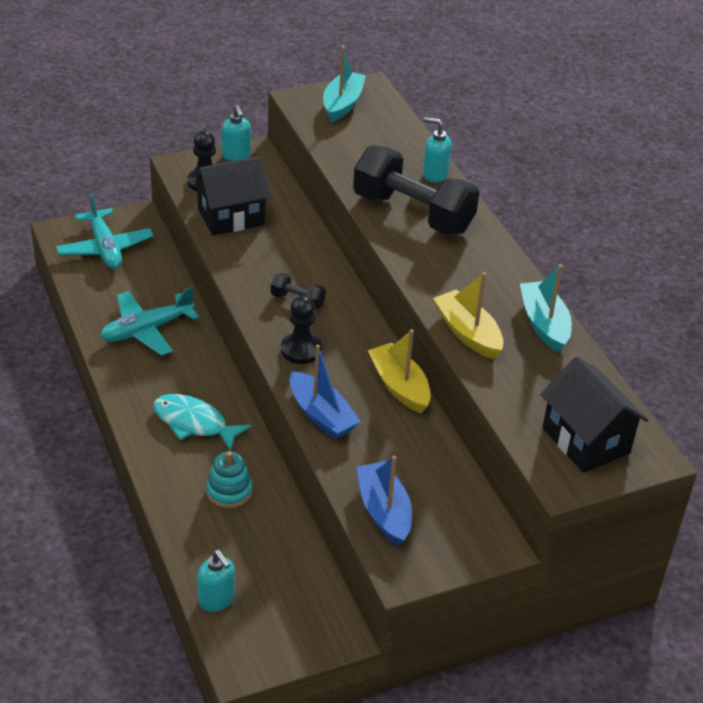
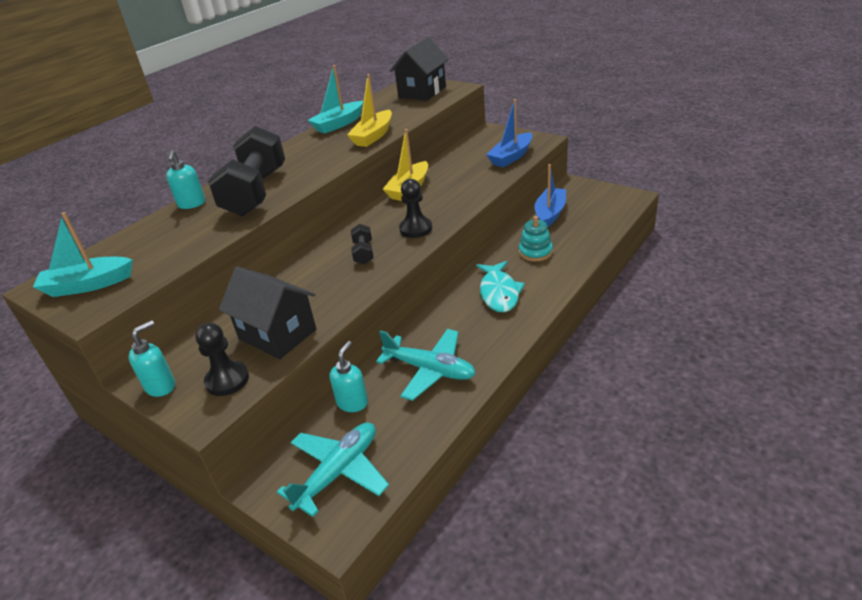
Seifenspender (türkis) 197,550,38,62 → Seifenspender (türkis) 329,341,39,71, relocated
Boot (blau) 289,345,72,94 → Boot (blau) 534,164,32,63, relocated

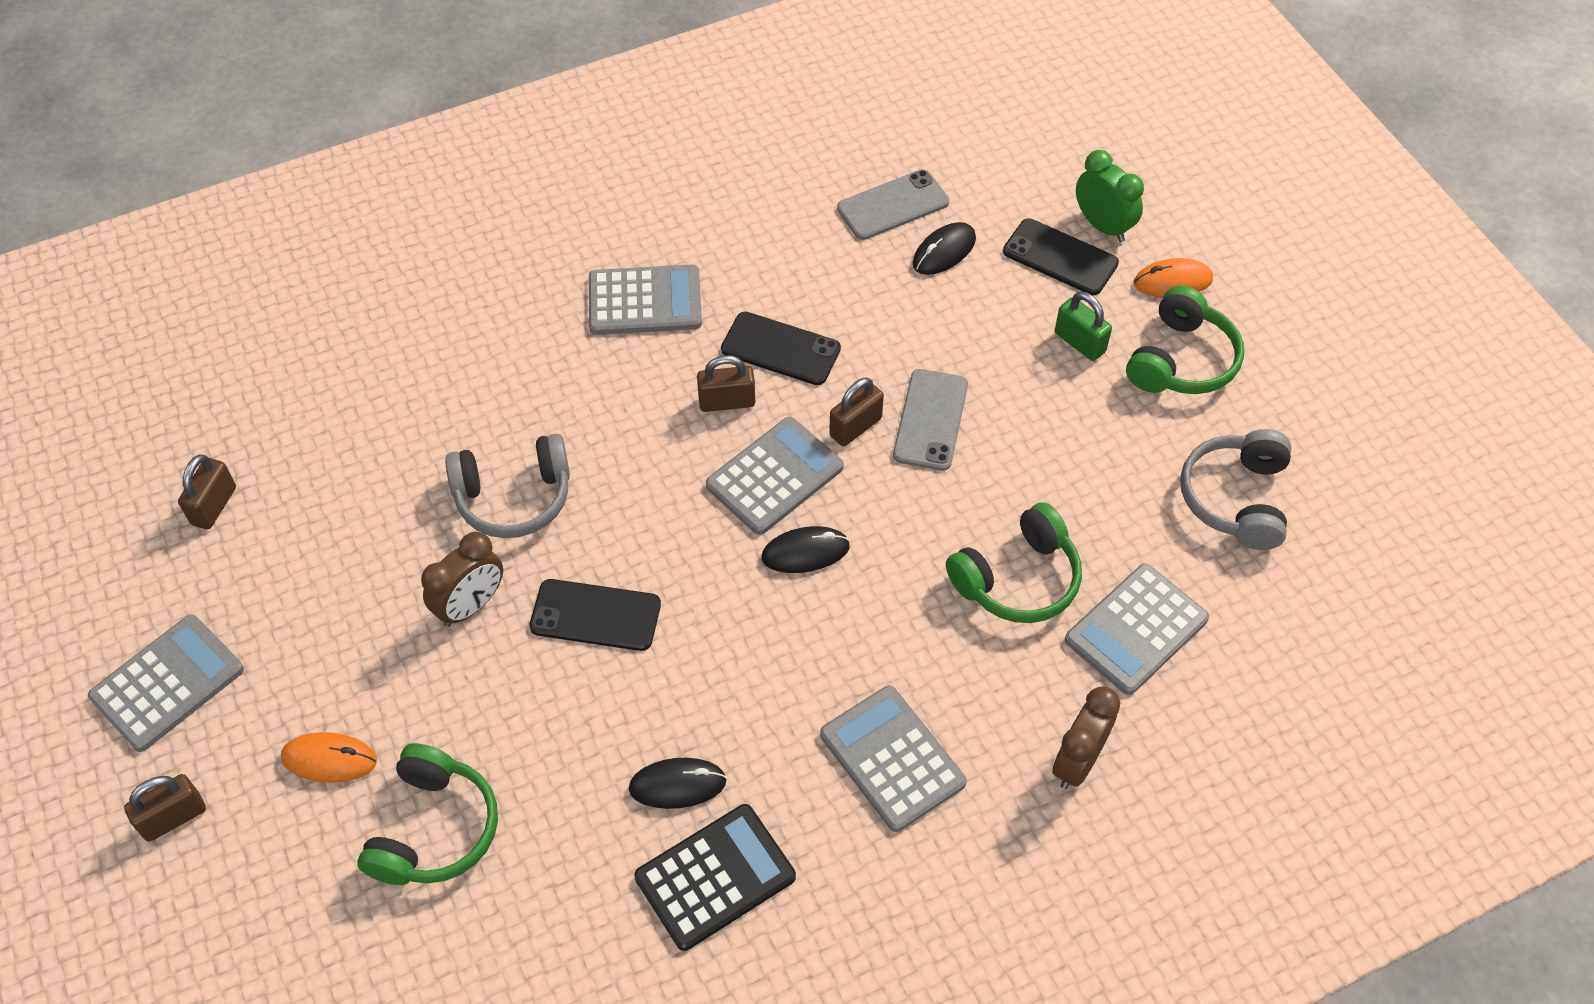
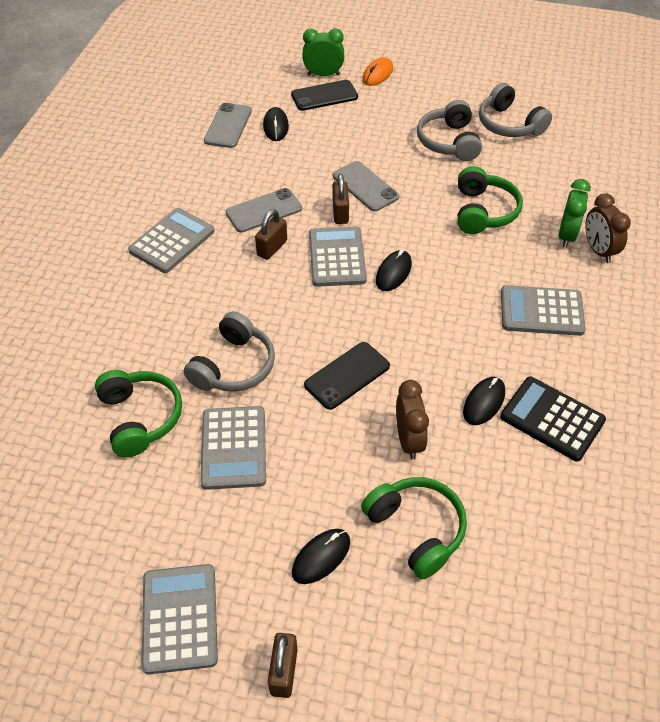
Kopfhörer (grün) 1126,286,118,108 → Kopfhörer (grün) 95,370,87,87, relocated
Taschenrechner (grau) 1065,564,144,131 → Taschenrechner (grau) 200,406,66,84, relocated
Handy (schwarz) 721,312,120,73 → Handy (grau) 225,188,77,45
Computermaus (orange) 281,732,96,51 → Computermaus (schwarz) 292,529,58,55
Wecker (braun) 421,532,82,95 → Wecker (braun) 396,380,33,80, relocated
- → Kopfhörer (grau) 417,100,65,61
Taschenrechner (schwarz) 634,804,162,147 → Taschenrechner (schwarz) 500,377,106,84, 60 degrees counterclockwise
- → Wecker (grün) 559,179,32,69
Vorhängeschloss (braun) 178,454,58,75 → -
Vorhängeschloss (grün) 1055,291,57,70 → -

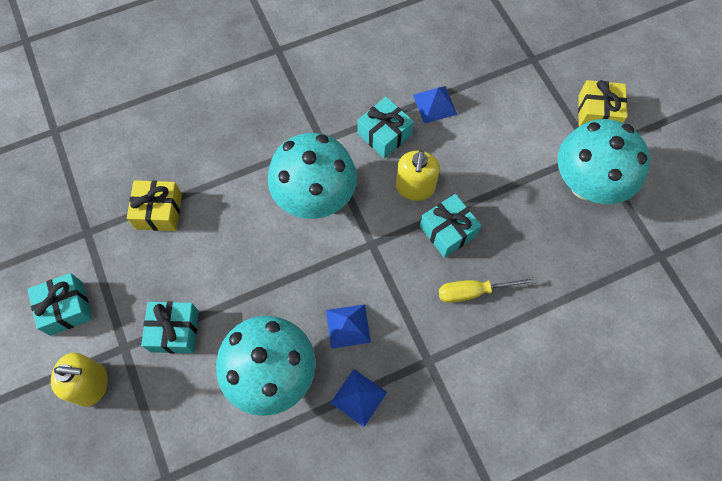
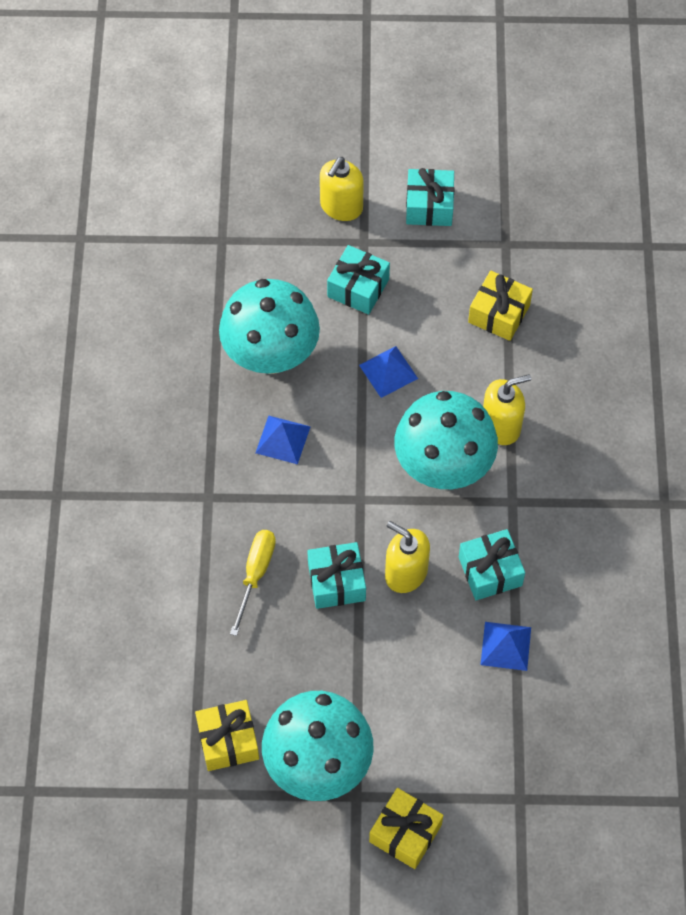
- → Geschenk (gelb) 195,700,64,71
Pyramide (blau) 330,369,57,58 → Pyramide (blau) 359,346,59,52, relocated
- → Seifenspender (gelb) 483,374,48,71

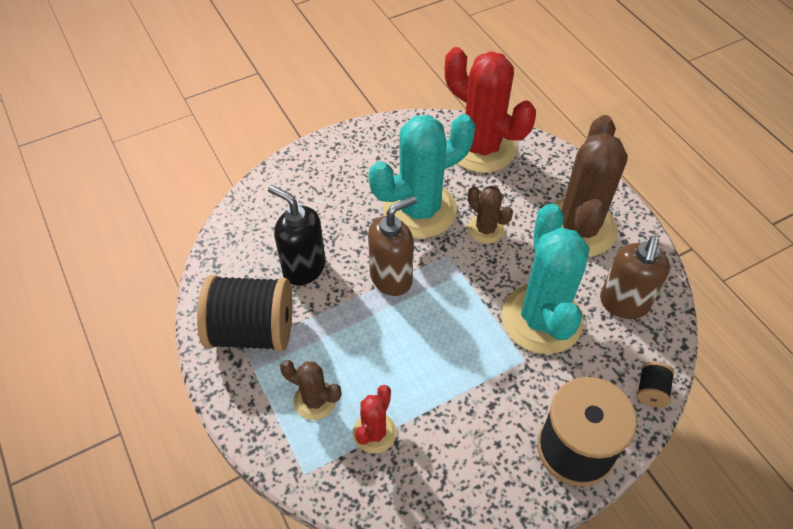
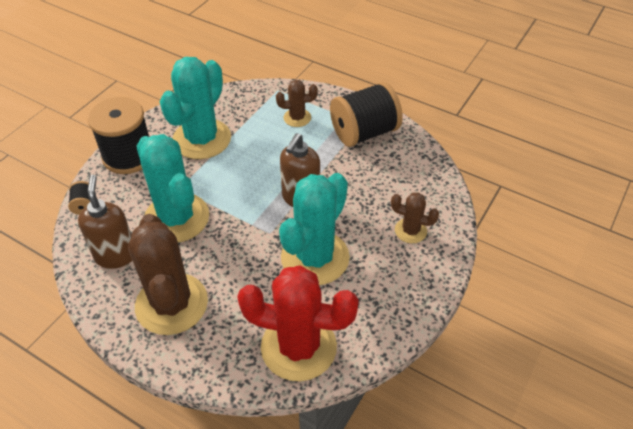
- → Kaktus (türkis) 160,57,71,102
Kaktus (braun) 468,186,45,58 → Kaktus (braun) 391,192,48,51, relocated
Seifenspender (schwarz) 268,185,57,100 → -
Kaktus (rot) 353,385,44,69 → -

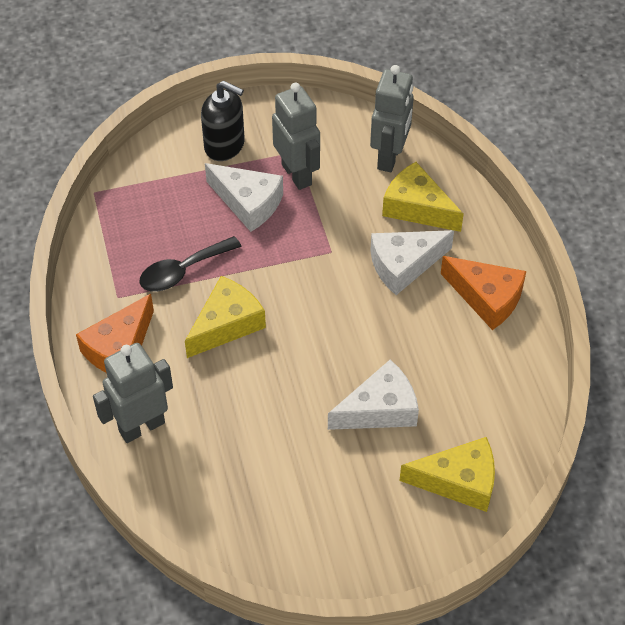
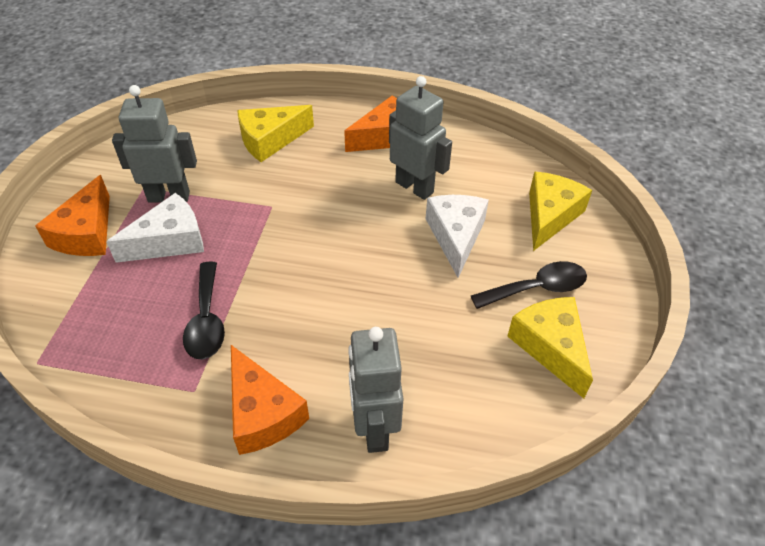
Seifenspender (schwarz) 201,81,44,80 → Käse (orange) 35,175,75,81
Roboter (grau) 370,65,44,107 → Roboter (grau) 389,76,63,124, relocated
- → Löffel (schwarz) 471,261,116,48
Käse (gelb) 185,276,81,82 → Käse (gelb) 507,297,86,101, relocated
Käse (weiß) 370,230,84,65 → -

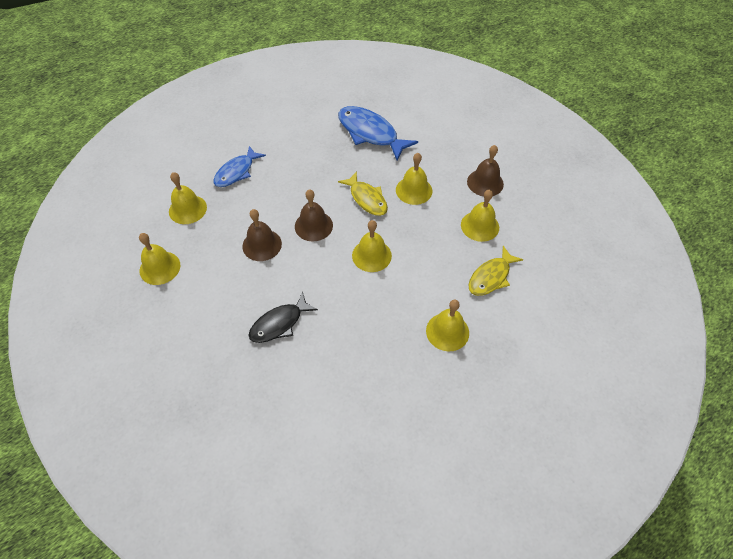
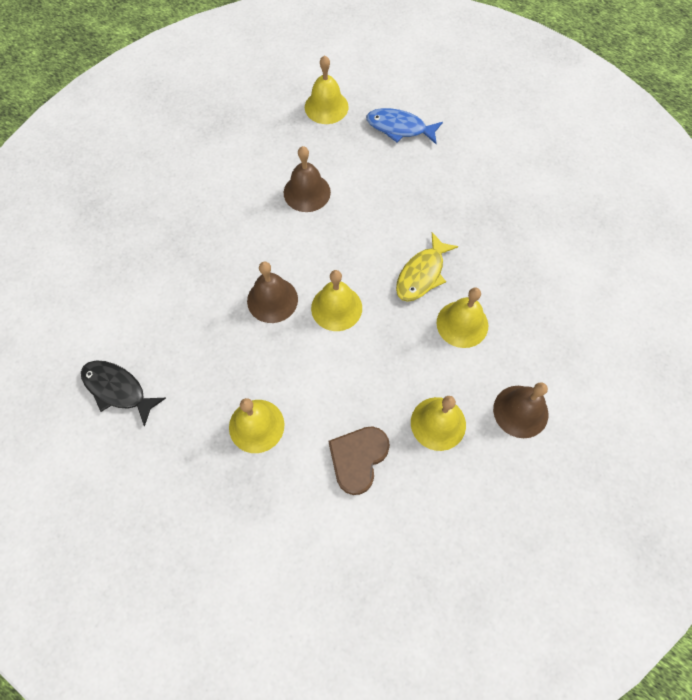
Fisch (schwarz) 248,292,70,51 → Fisch (schwarz) 81,360,85,67, relocated
Glocke (braun) 295,189,38,52 → Glocke (braun) 247,261,51,62, relocated
Fisch (gelb) 468,246,56,50 → Herz (braun) 329,426,61,69
Glocke (gelb) 139,233,41,52 → -
Fisch (blau) 338,106,80,54 → -

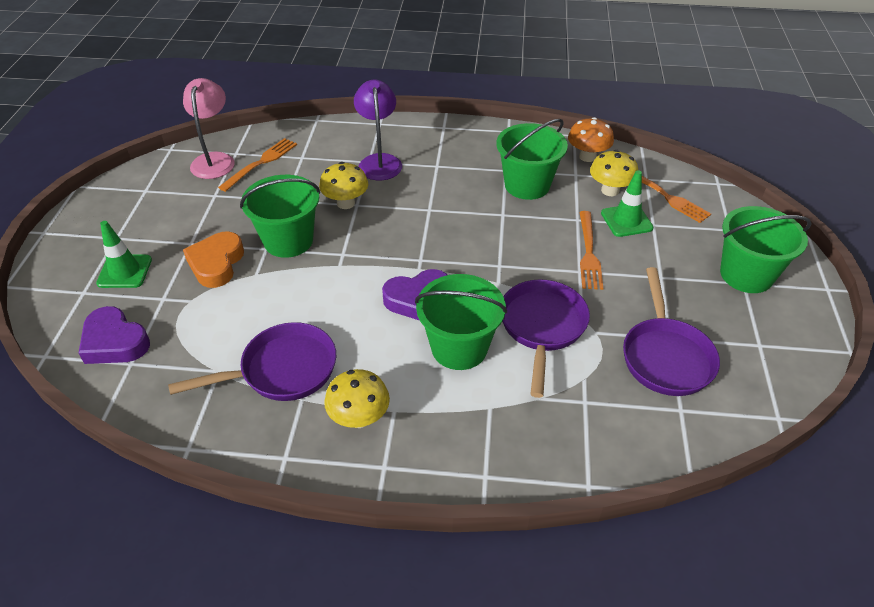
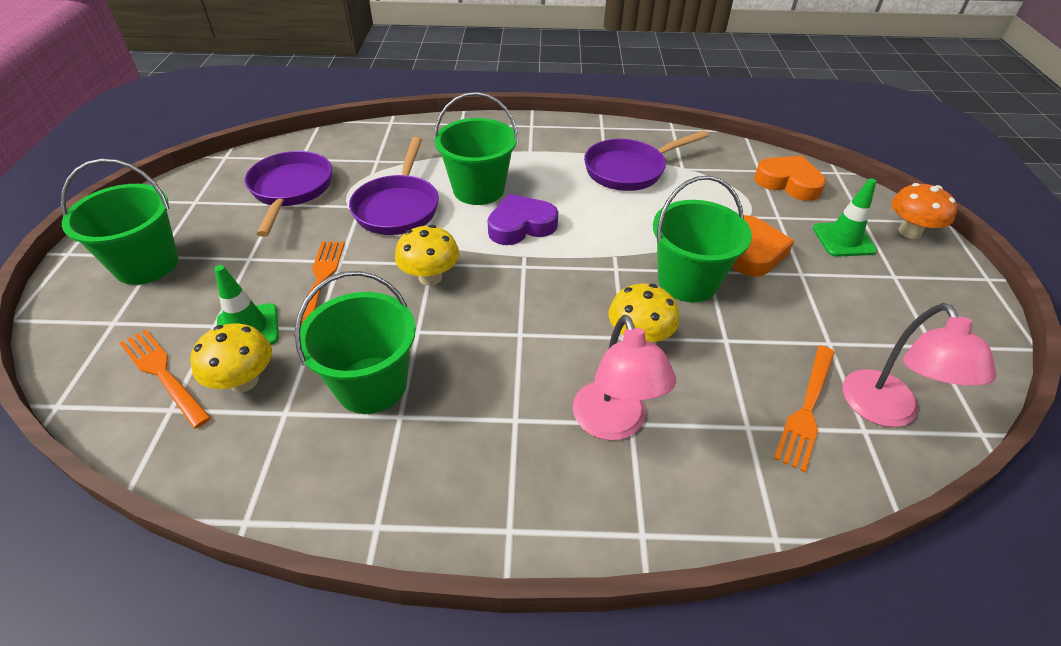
Pilz (gelb) 324,369,66,59 → Pilz (gelb) 395,225,64,61, relocated
Lampe (lila) 354,80,48,100 → Lampe (rosa) 573,315,103,125
Herz (lila) 79,306,71,58 → Herz (orange) 754,156,72,45
Pilz (orange) 568,117,46,45 → Pilz (orange) 891,183,66,56, relocated

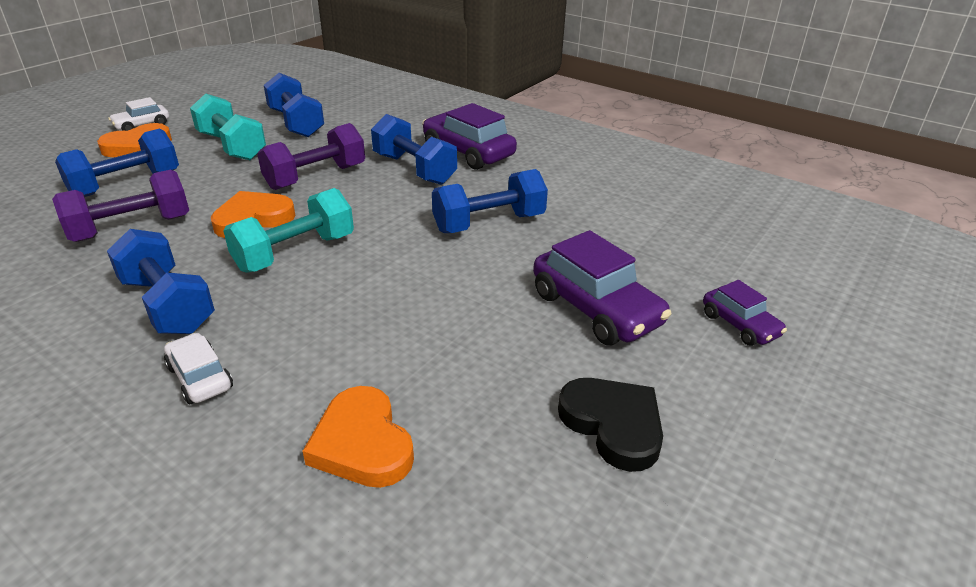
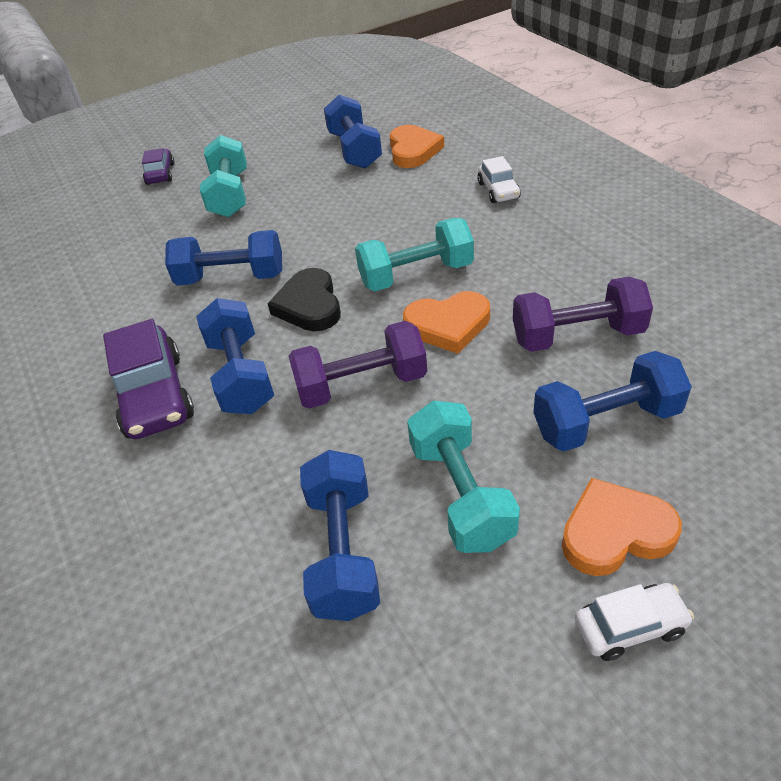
Auto (lila) 533,230,138,115 → Hantel (türkis) 200,135,47,82
Herz (schwarz) 558,378,105,94 → Herz (schwarz) 268,268,73,63, relocated
Hantel (blau) 107,229,108,105 → Hantel (blau) 324,95,58,74, relocated

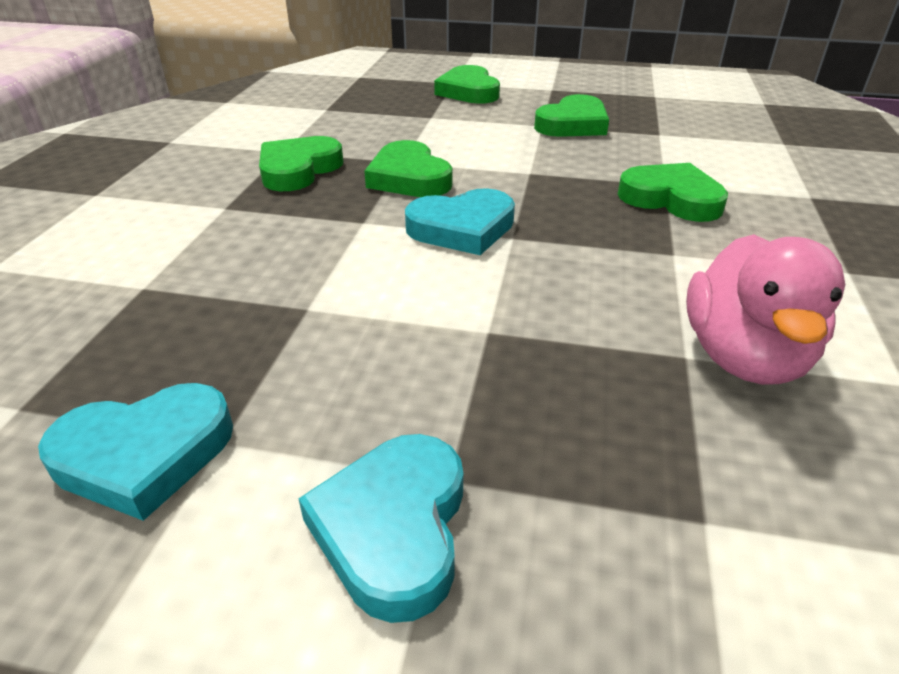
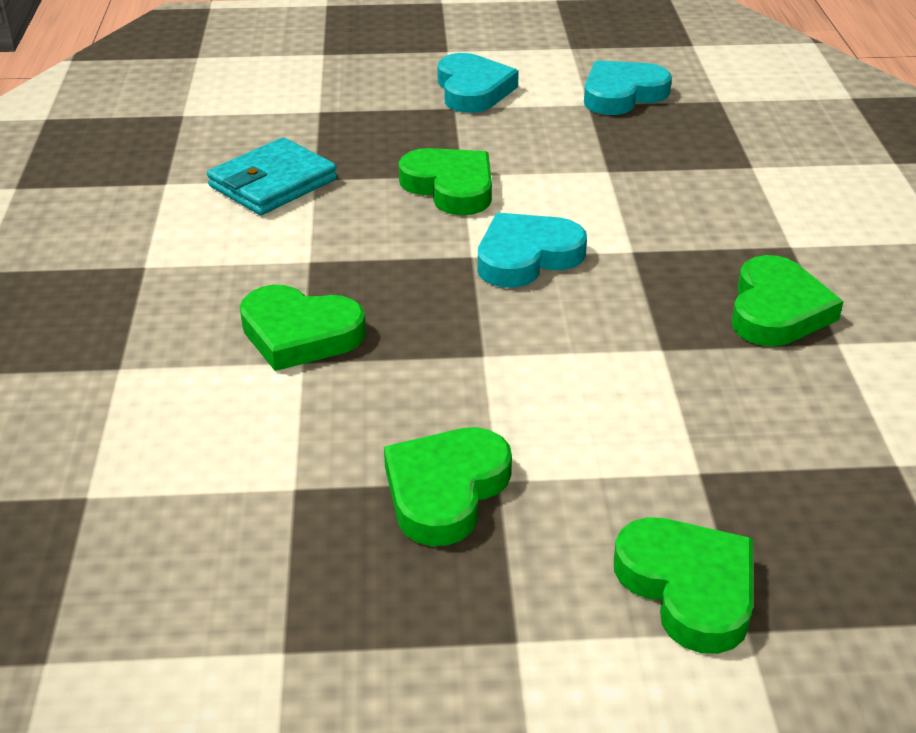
Ente (rosa) 686,234,159,151 → Geldbörse (türkis) 207,137,130,78
Herz (grün) 364,140,88,57 → Herz (grün) 399,148,93,67, relocated

